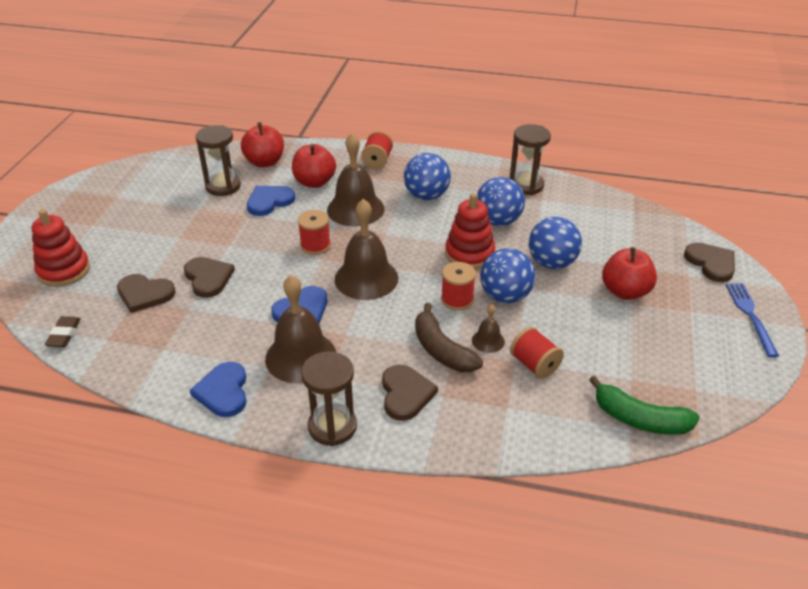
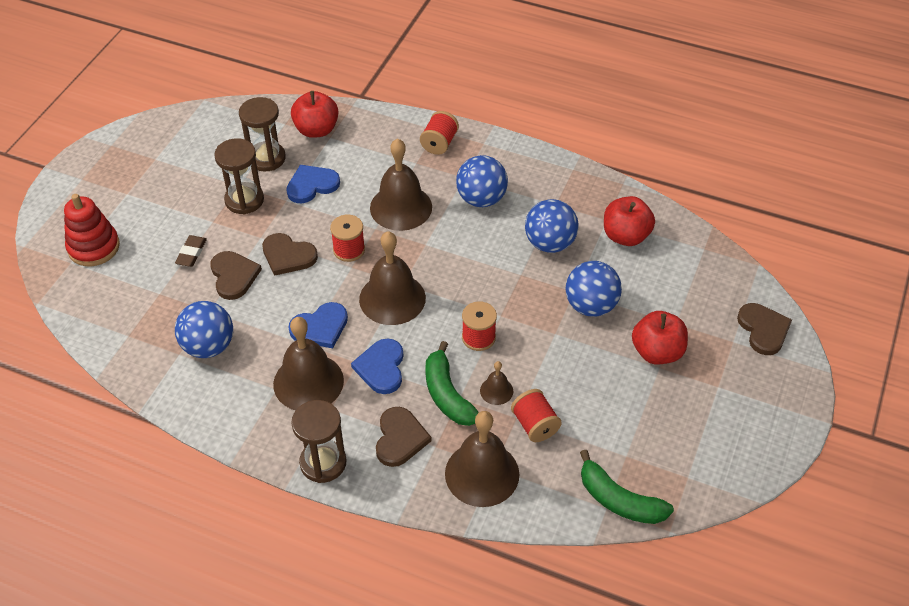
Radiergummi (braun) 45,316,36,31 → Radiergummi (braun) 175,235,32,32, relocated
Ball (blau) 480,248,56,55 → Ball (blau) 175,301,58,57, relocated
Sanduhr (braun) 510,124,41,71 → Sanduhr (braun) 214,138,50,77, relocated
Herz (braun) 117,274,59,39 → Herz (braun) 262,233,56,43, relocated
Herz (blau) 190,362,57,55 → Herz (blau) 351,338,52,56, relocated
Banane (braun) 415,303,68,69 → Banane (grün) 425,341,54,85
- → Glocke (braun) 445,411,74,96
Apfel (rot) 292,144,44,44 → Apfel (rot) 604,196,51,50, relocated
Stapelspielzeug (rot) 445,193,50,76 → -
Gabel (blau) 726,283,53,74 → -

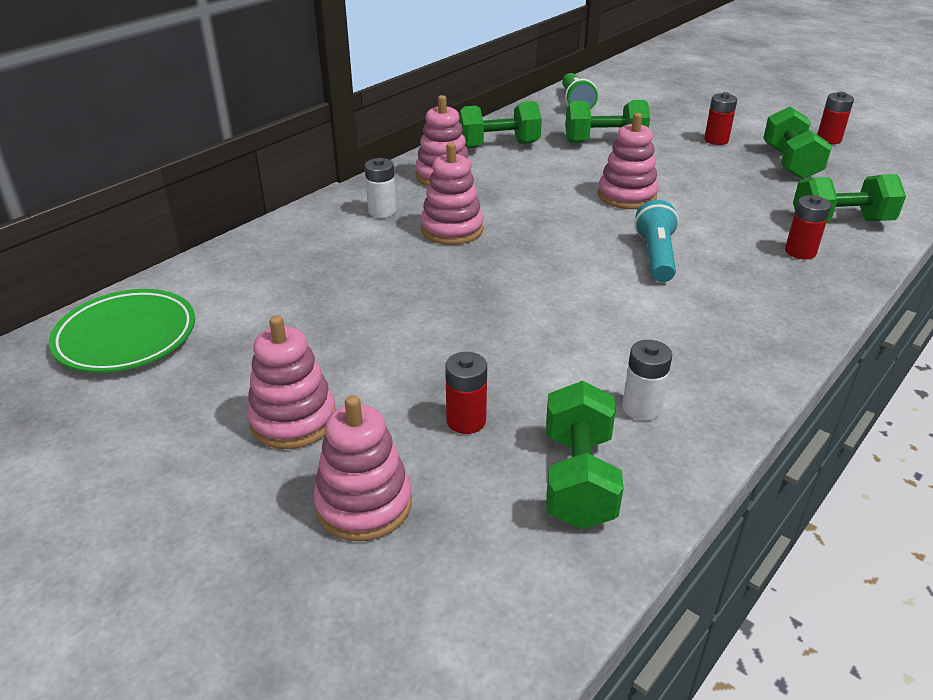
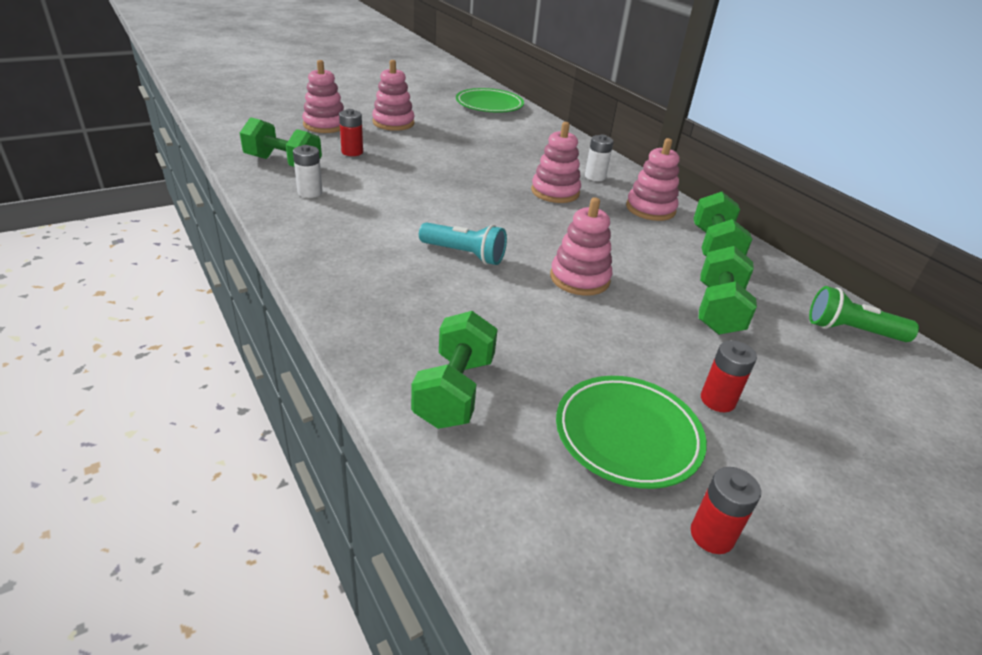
Hantel (grün) 763,106,69,73 → Teller (grün) 556,376,151,113
Batterie (rot) 785,195,46,65 → -

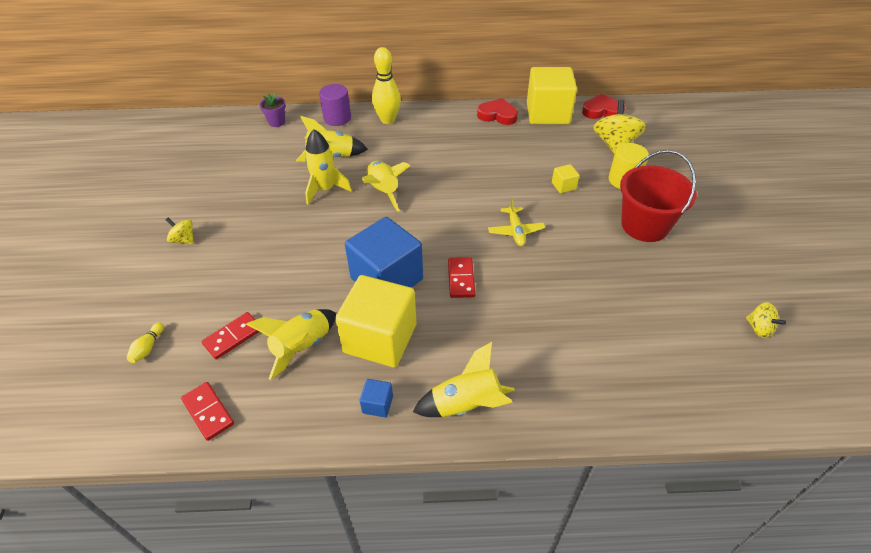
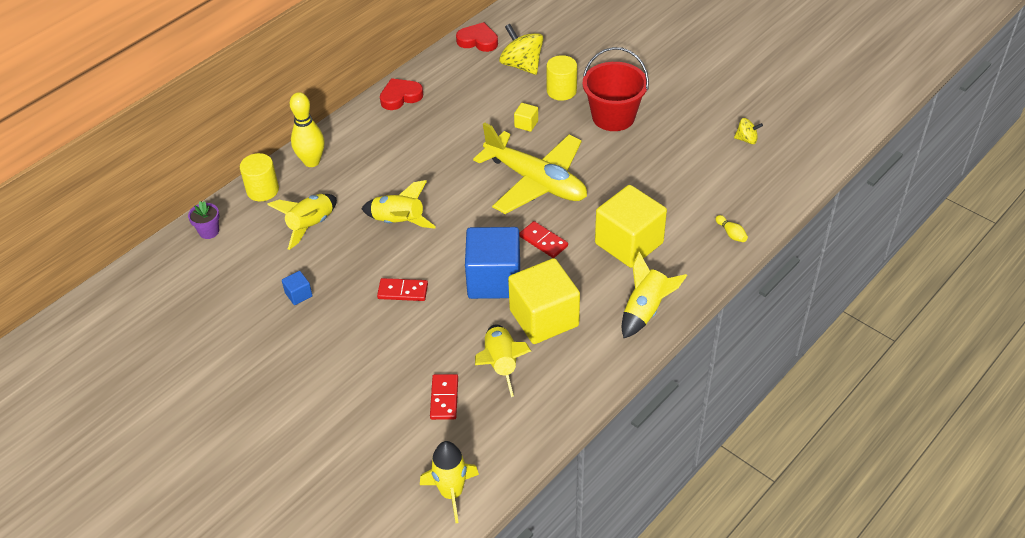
Vollzylinder (lila) 319,84,32,42 → Vollzylinder (gelb) 240,153,39,48
Kubus (blau) 360,379,33,39 → Kubus (blau) 282,271,31,34, relocated
Dominostein (rot) 181,382,53,59 → Dominostein (rot) 377,278,51,23, relocated
Rakete (gelb) 305,129,47,75 → Rakete (gelb) 420,441,59,82, relocated
Herz (rot) 582,94,43,25 → Herz (rot) 456,22,42,30, 60 degrees clockwise
Flugzeug (gelb) 488,197,57,49 → Flugzeug (gelb) 473,122,114,92, x2.33
Kubus (gelb) 527,67,50,57 → Kubus (gelb) 595,185,72,83, relocated
Bowlingkegel (gelb) 126,322,38,41 → Bowlingkegel (gelb) 715,215,33,27, relocated
Kreisel (gelb) 166,218,28,26 → -

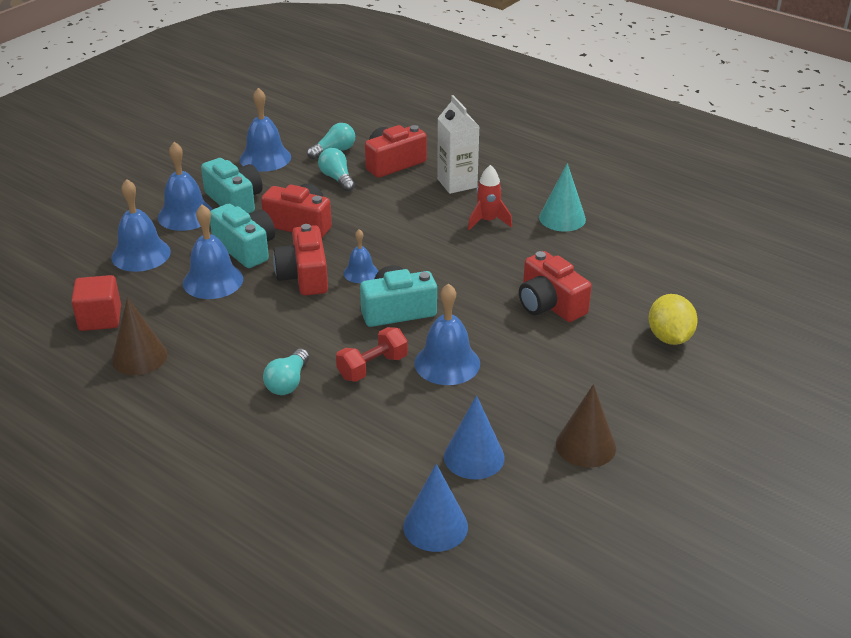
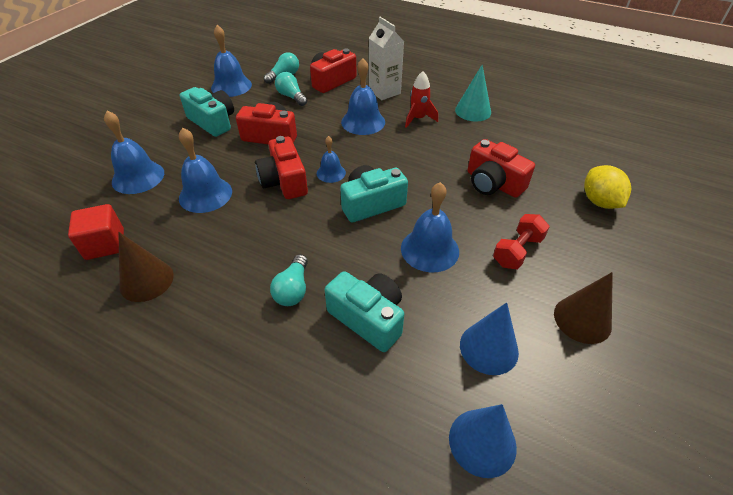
Kamera (türkis) 210,204,65,64 → Kamera (türkis) 325,271,79,81, relocated
Glocke (blau) 158,142,55,89 → Glocke (blau) 341,58,44,77, relocated
Hantel (rot) 336,327,72,55 → Hantel (rot) 493,214,57,55, relocated

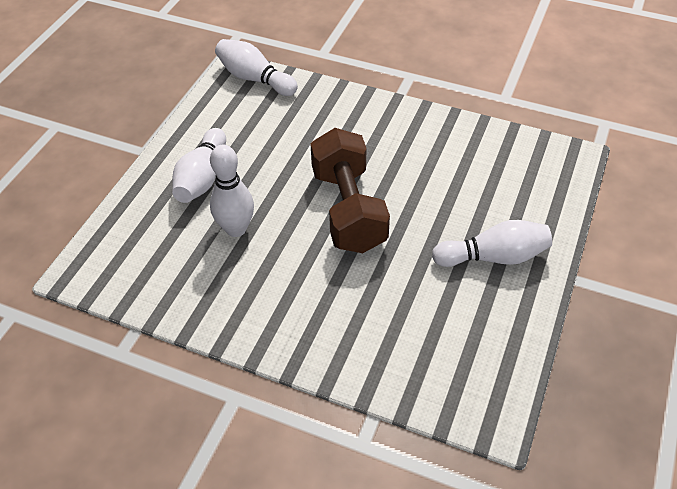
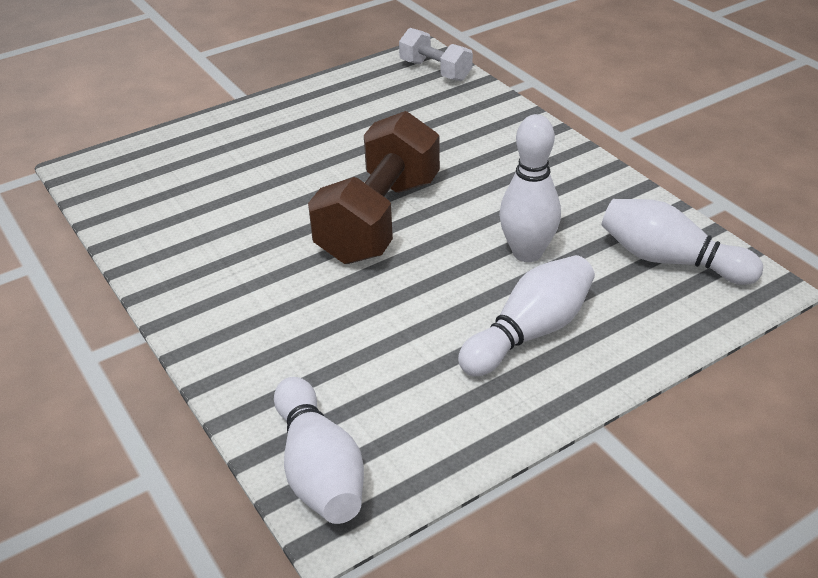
- → Hantel (weiß) 399,28,74,53
Bowlingkegel (weiß) 432,220,120,47 → Bowlingkegel (weiß) 601,199,162,86, relocated

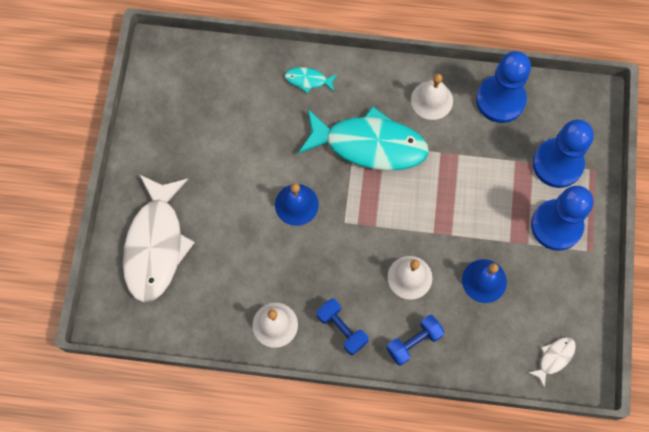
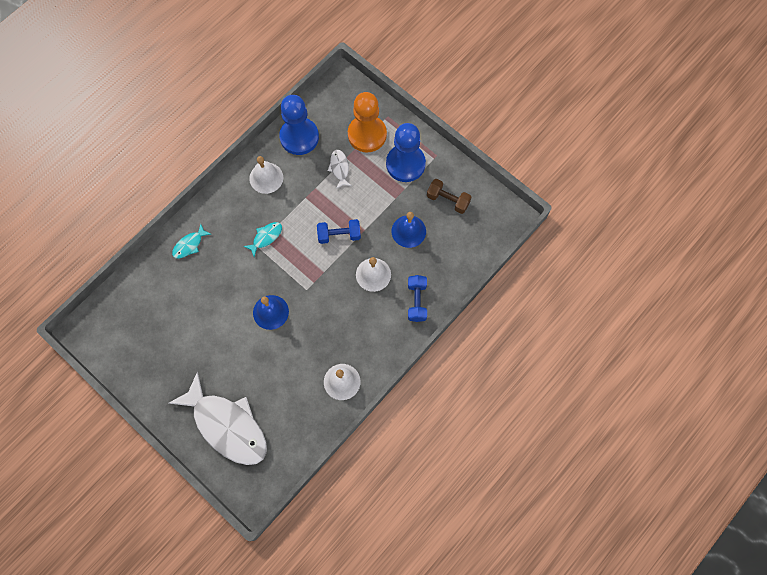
Fisch (türkis) 298,106,131,65 → Fisch (türkis) 243,222,39,35, x0.42
Hantel (blau) 316,298,53,57 → Hantel (blau) 317,219,44,25, relocated
Fisch (weiß) 528,337,48,51 → Fisch (weiß) 327,150,24,39, relocated
Bauer (blau) 532,120,62,68 → Bauer (orange) 348,92,39,60
- → Hantel (braun) 427,179,45,35

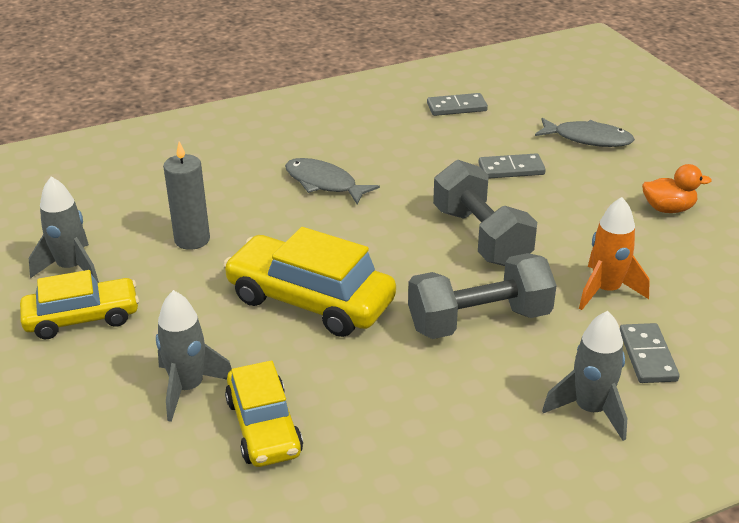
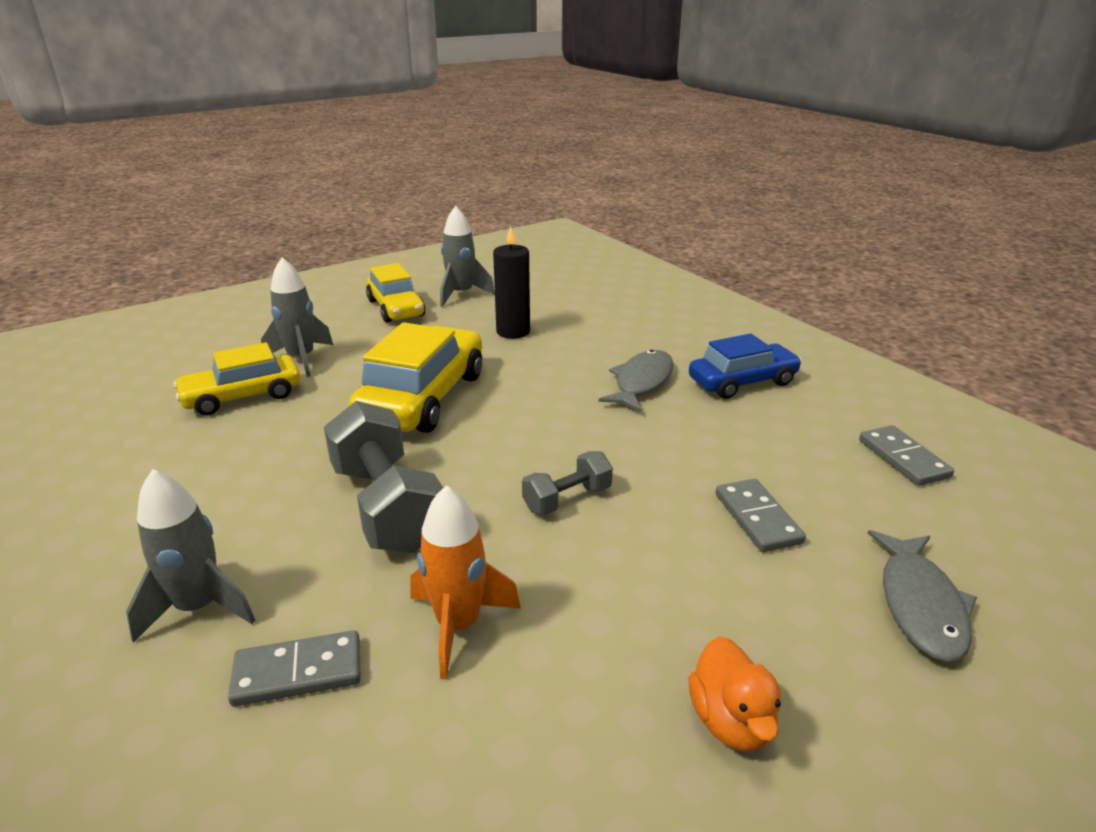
Kerze (grau) 163,141,47,109 → Kerze (schwarz) 493,226,37,113
Hantel (grau) 433,160,104,106 → Hantel (grau) 522,451,91,64, x0.53
- → Auto (blau) 689,333,113,66

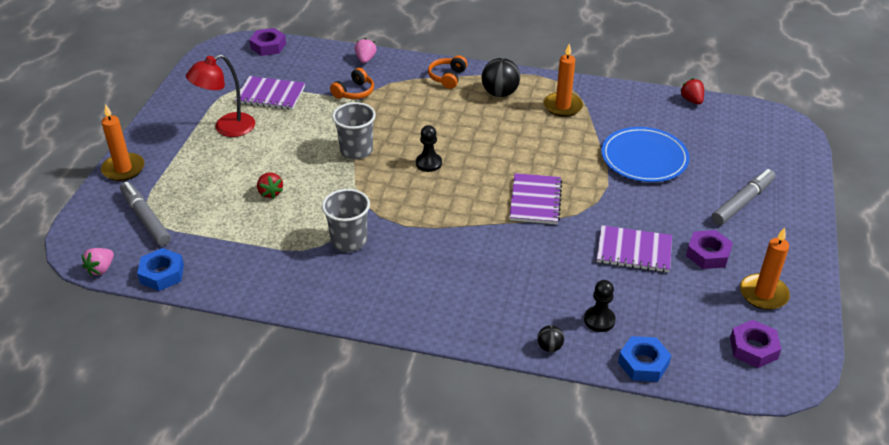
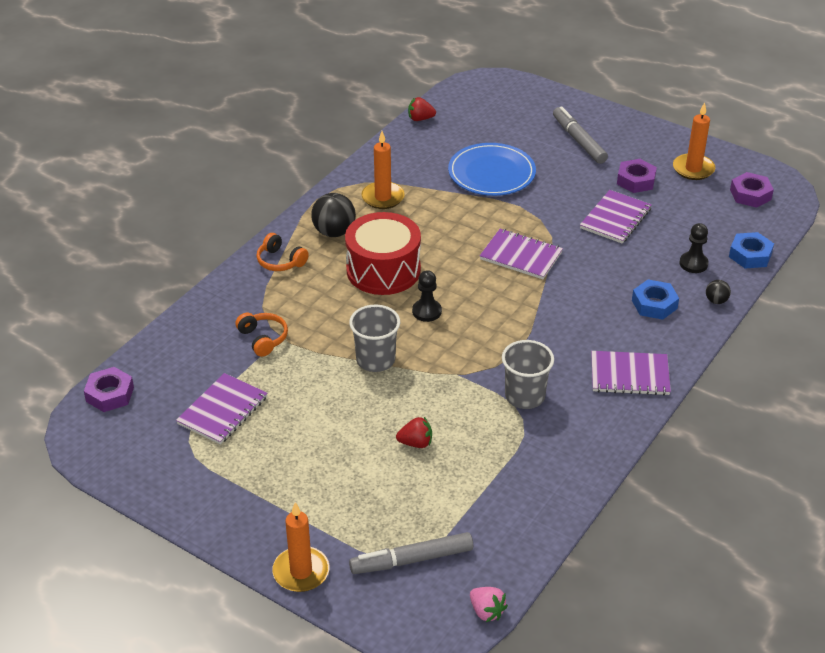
- → Trommel (rot) 345,212,76,83
- → Notizbuch (lila) 591,351,80,44
Sechskantmutter (blau) 137,248,47,43 → Sechskantmutter (blau) 632,280,47,40, relocated
Lampe (rot) 186,54,69,83 → -
Erdbeere (rosa) 355,38,22,25 → -

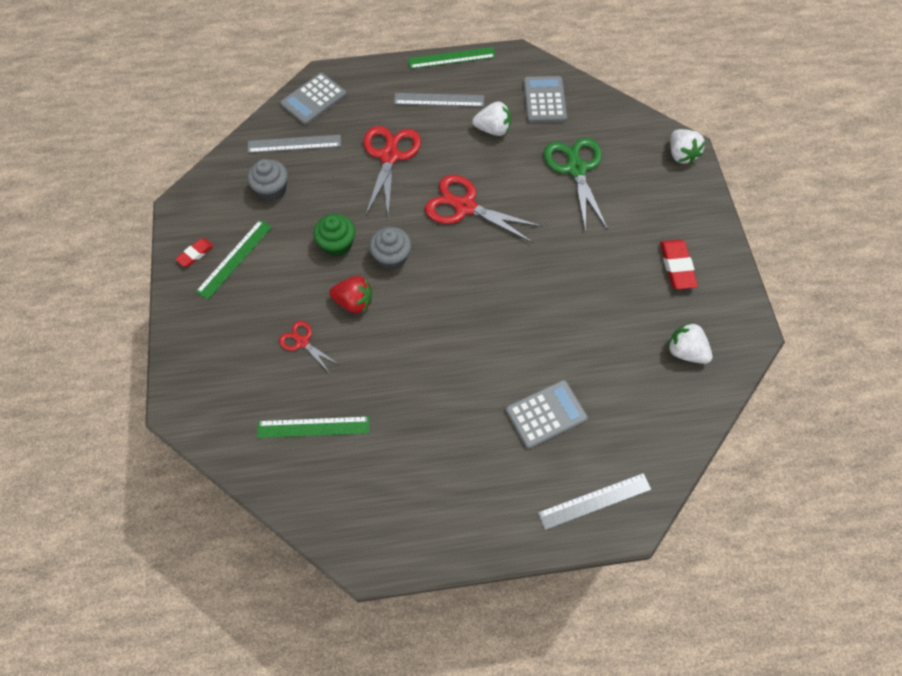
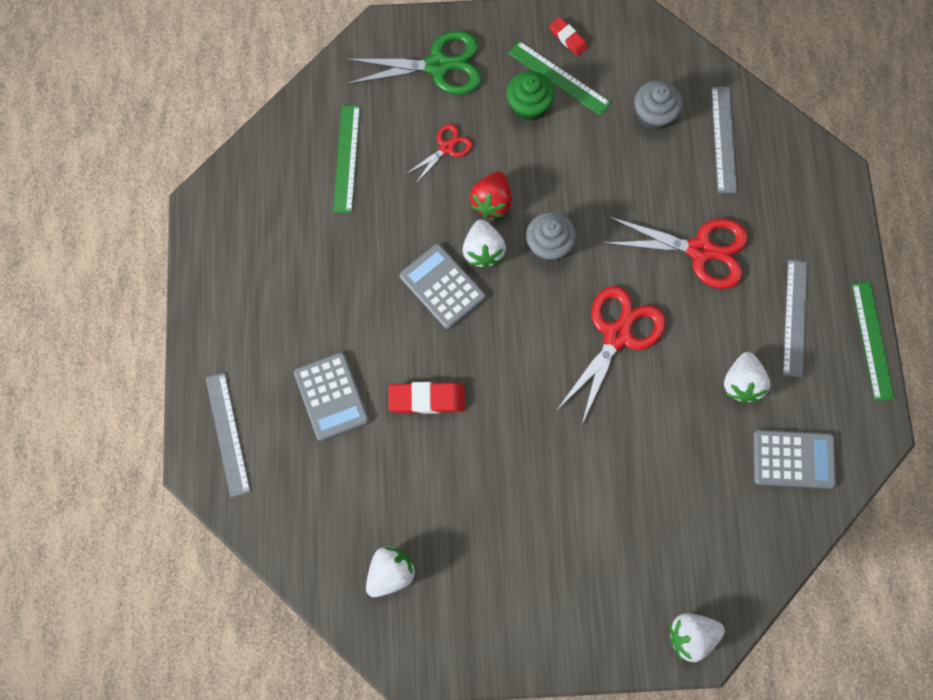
Schere (grün) 544,138,64,95 → Schere (grün) 344,31,138,64, relocated
Radiergummi (rot) 660,239,38,50 → Radiergummi (rot) 388,382,77,32, relocated
Taschenrechner (grau) 280,73,67,52 → Taschenrechner (grau) 400,244,86,85, relocated
- → Erdbeere (weiß) 462,219,44,49
Muffin (grün) 313,214,42,43 → Muffin (grün) 506,71,49,50, relocated

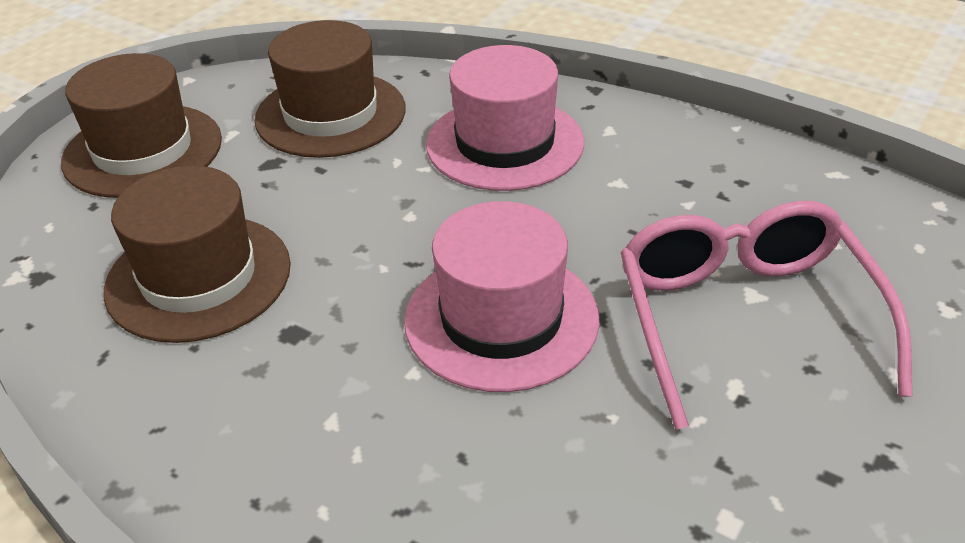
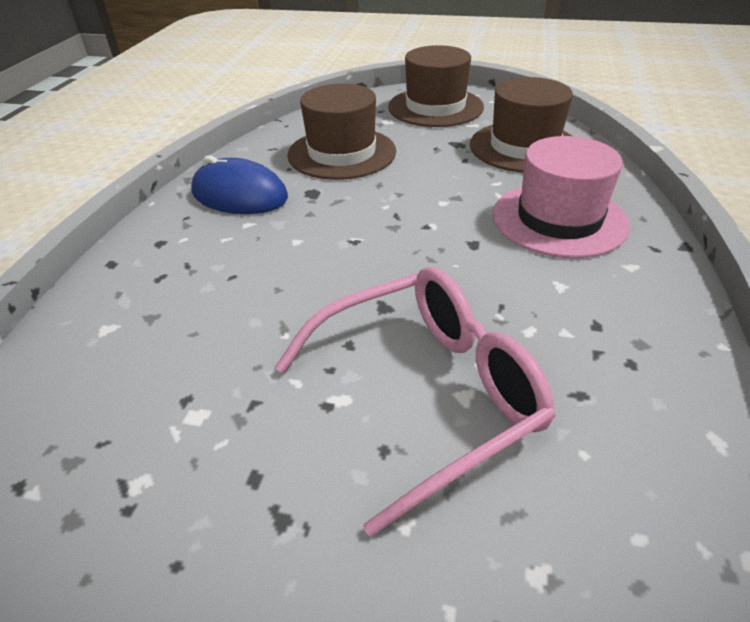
- → Computermaus (blau) 191,155,97,59
Hut (rosa) 404,201,196,191 → -

